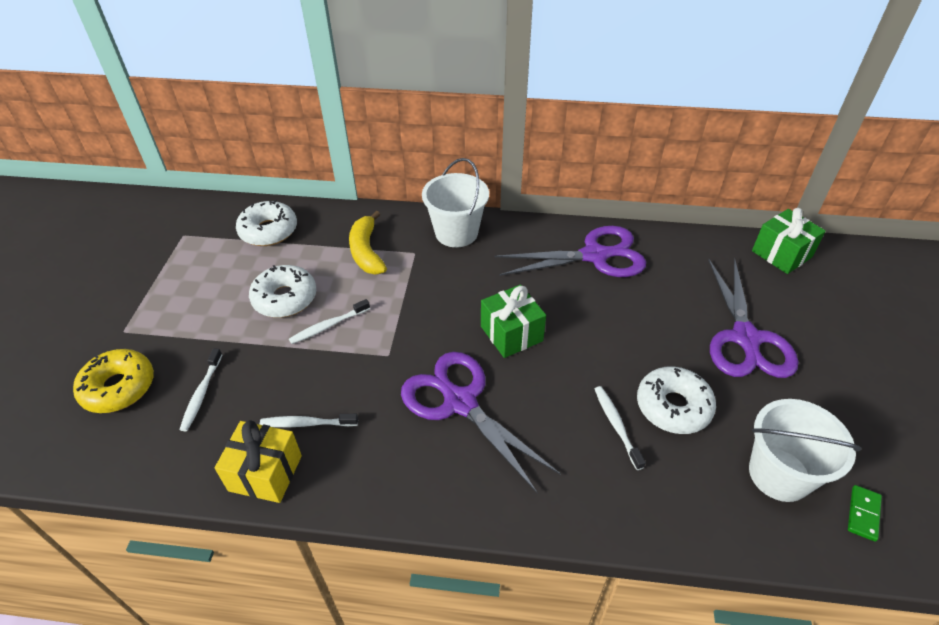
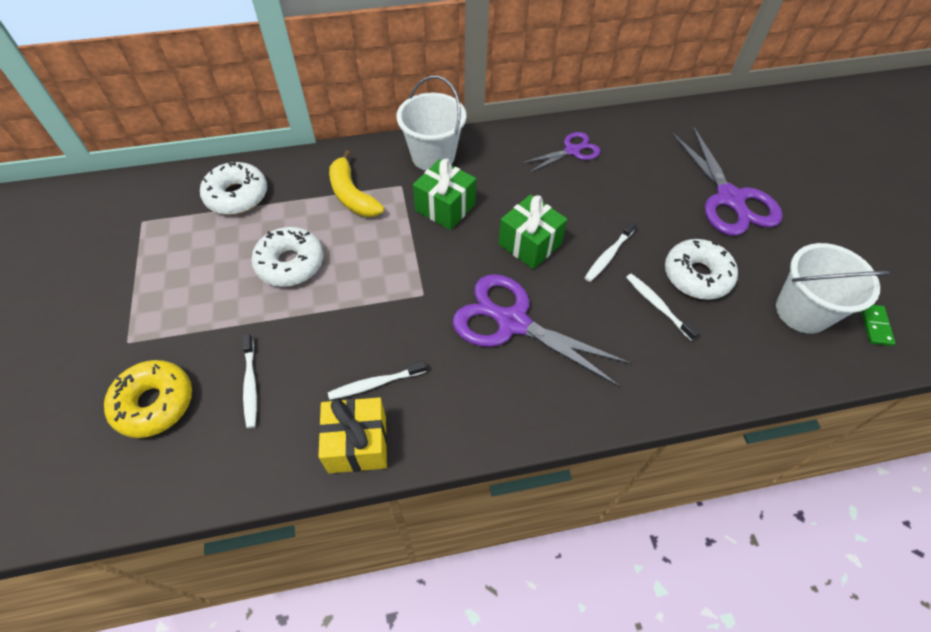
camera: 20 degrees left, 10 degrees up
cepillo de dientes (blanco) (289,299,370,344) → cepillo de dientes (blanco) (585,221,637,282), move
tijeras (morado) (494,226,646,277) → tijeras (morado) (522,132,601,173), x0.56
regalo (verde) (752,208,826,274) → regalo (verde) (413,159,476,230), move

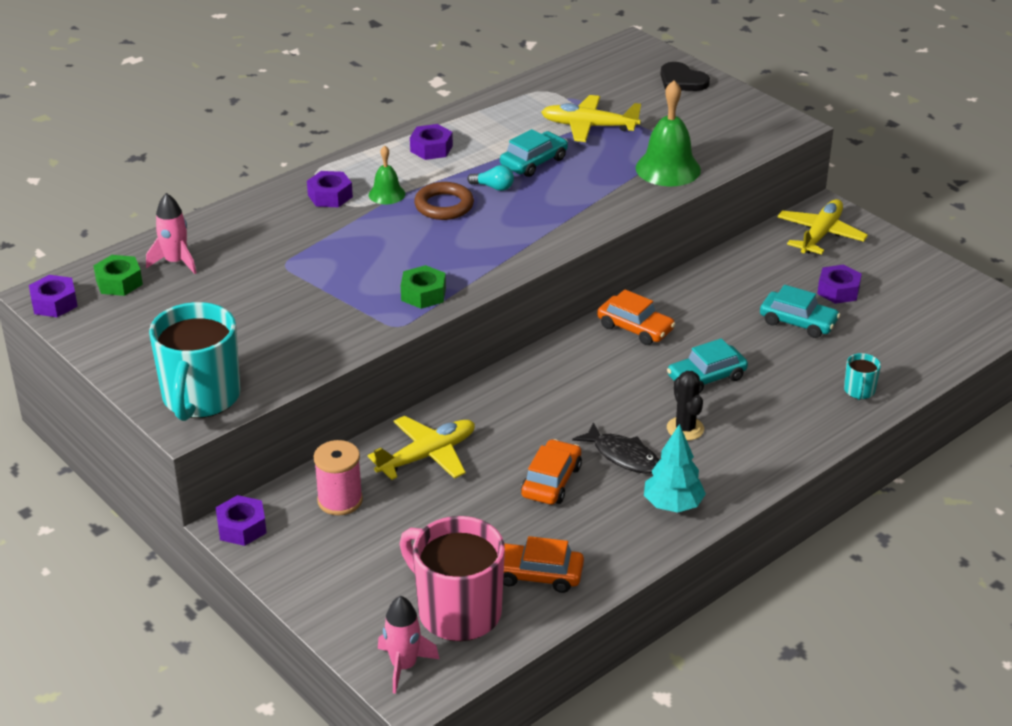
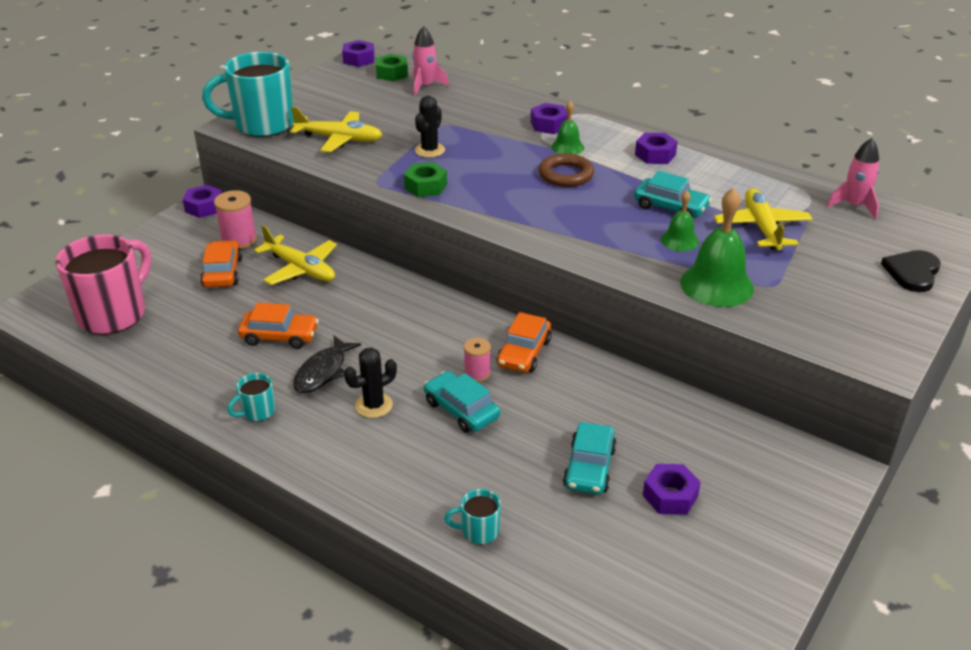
camera: 75 degrees right, 0 degrees up
cohete (rosa) (378,596,439,694) → cohete (rosa) (827,138,879,219), move
bombilla (turquesa) (467,165,514,191) → -
coche (naranja) (503,536,584,593) → coche (naranja) (200,240,242,287), move
árbol (turquesa) (644,424,706,513) → taza (turquesa) (227,373,275,421)
avión (amarillo) (778,199,868,254) → avión (amarillo) (290,107,382,152), move
- → cactus (negro) (415,96,445,158)
- → carrete (rosa) (464,338,491,382)
- → campana (verde) (661,190,699,251)

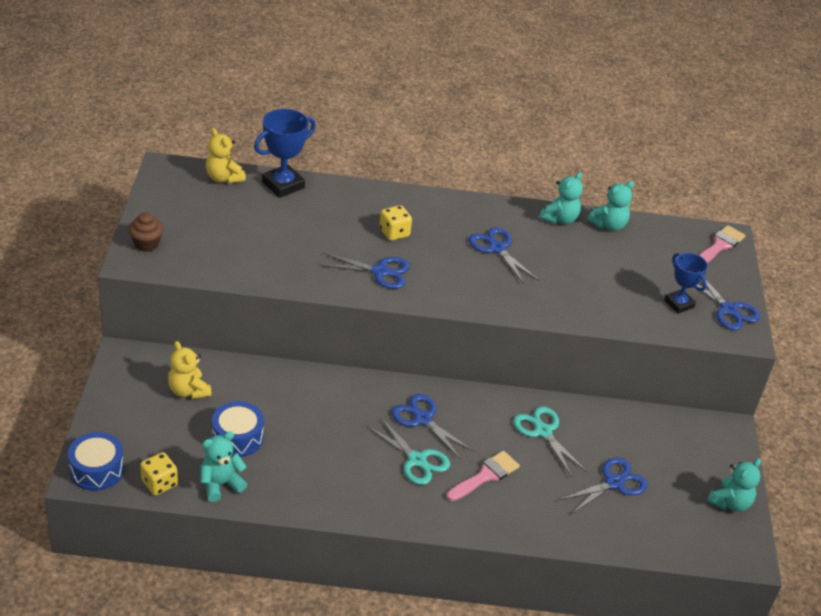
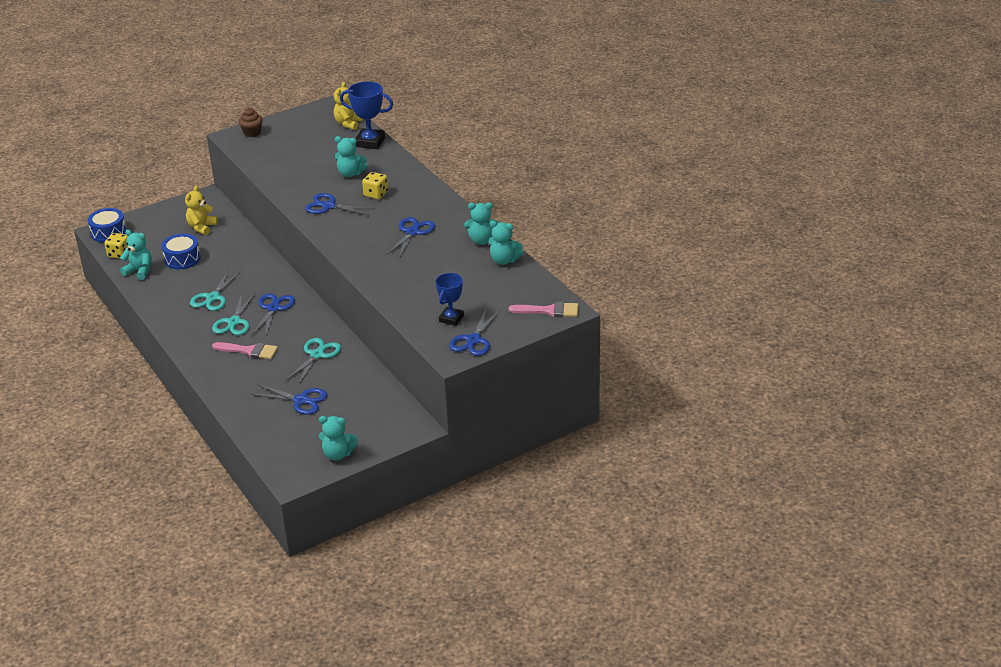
camera: 60 degrees right, 5 degrees down
tijeras (azul) (319,253,410,289) → tijeras (azul) (305,193,375,216), 135 degrees clockwise
- → tijeras (turquesa) (190,270,241,311)
- → osito (turquesa) (335,136,368,177)

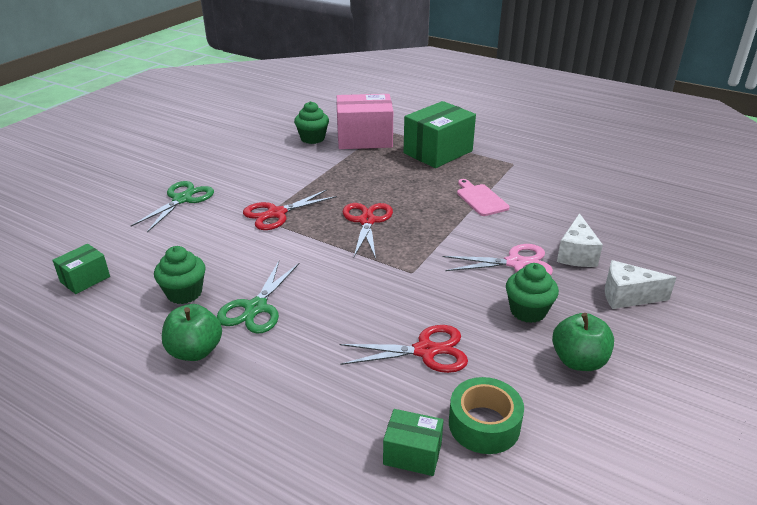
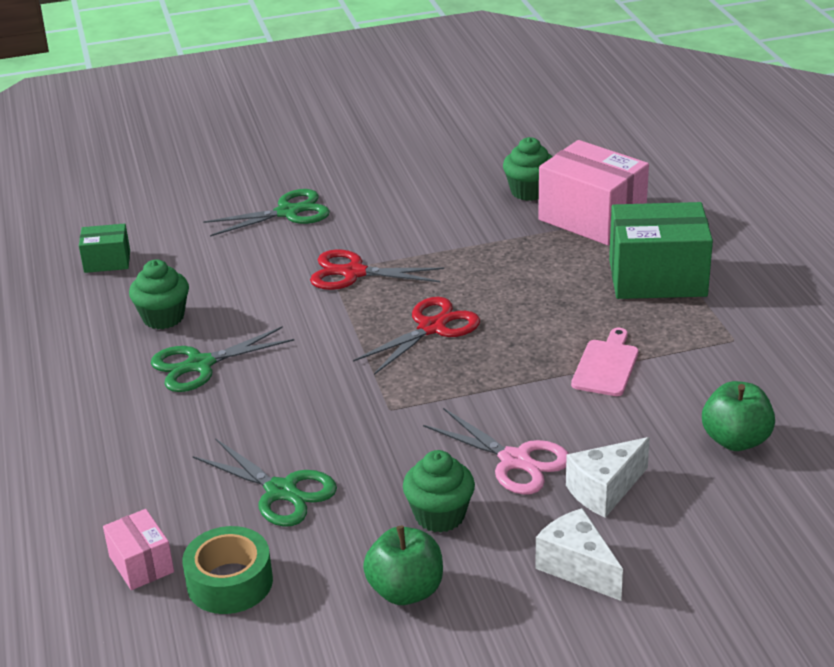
camera: 45 degrees right, 0 degrees up
manzana (verde) (162,304,222,361) → manzana (verde) (702,381,775,451), move
tijeras (rojo) (340,325,468,373) → tijeras (verde) (193,438,337,527)
caja (verde) (383,409,444,476) → caja (rosa) (103,509,174,590)

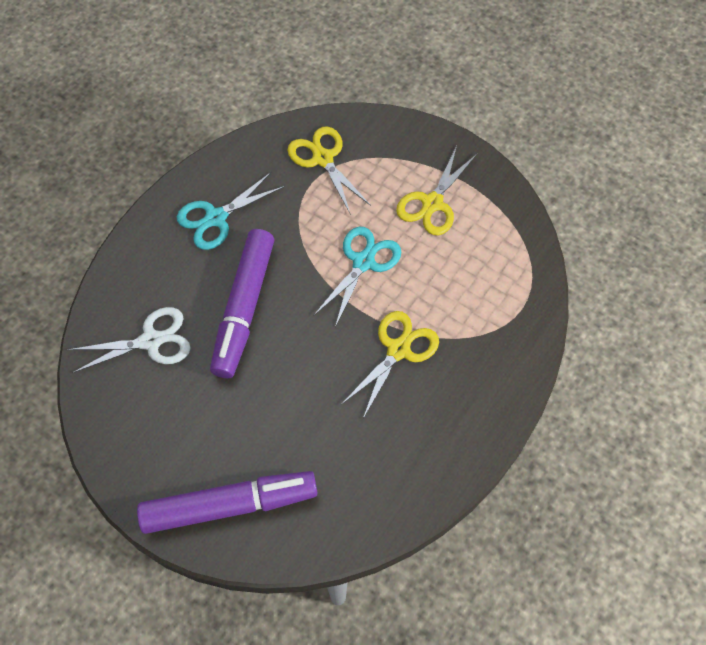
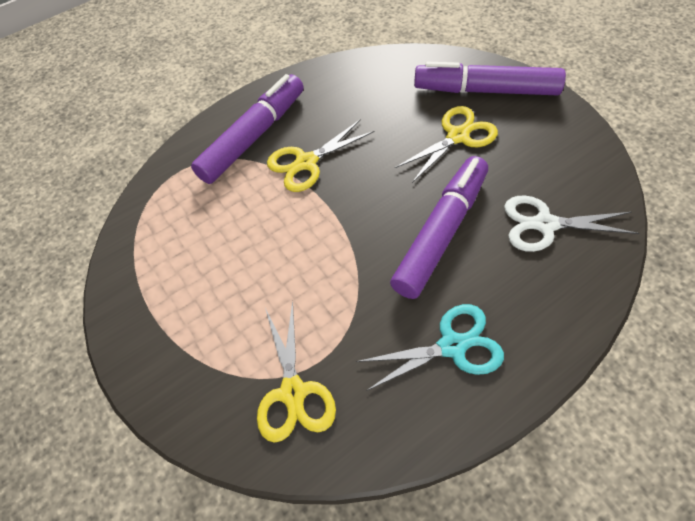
camera: 155 degrees left, 5 degrees down
tijeras (turquesa) (313,227,401,327) → -
tijeras (amarillo) (396,146,477,235) → tijeras (amarillo) (395,106,498,183), move
- → rotulador (morado) (191,74,304,184)

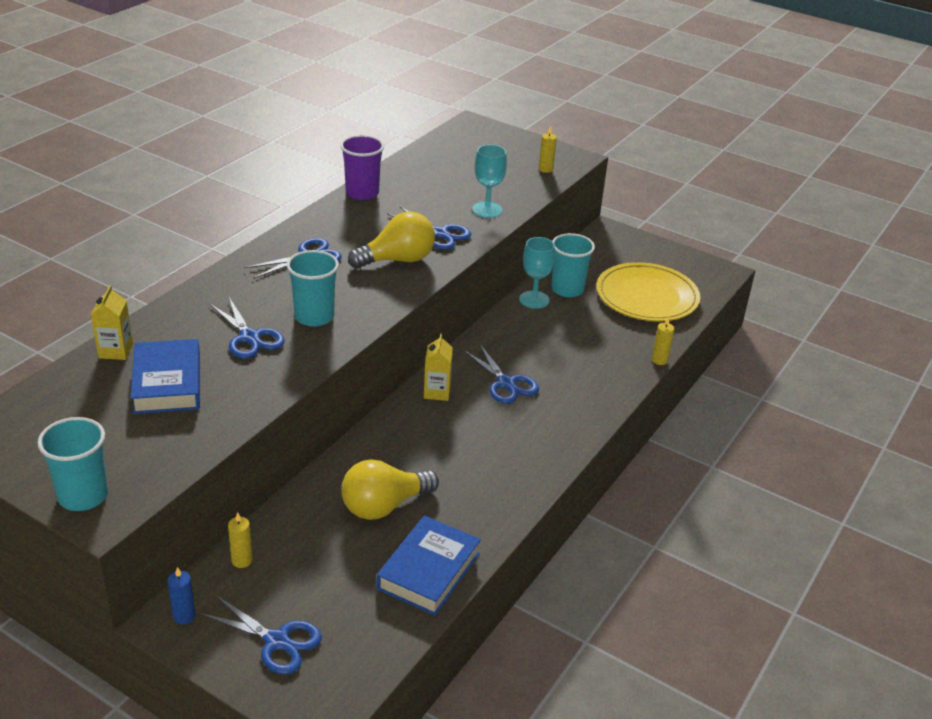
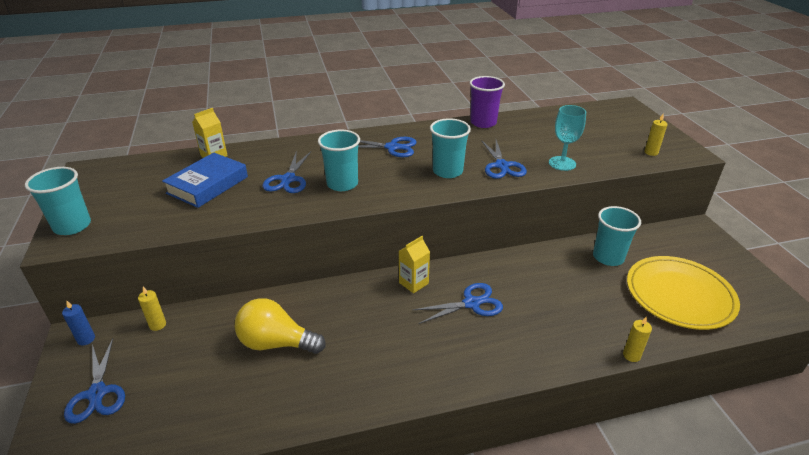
camera: 45 degrees right, 0 degrees up
bombilla (amarillo) (348,212,435,269) → vaso (turquesa) (430,118,471,178)
libro (azul) (377,516,481,616) → -
tijeras (azul) (463,343,539,404) → tijeras (azul) (413,283,503,324), 120 degrees counterclockwise
copa (turquesa) (519,237,555,309) → -

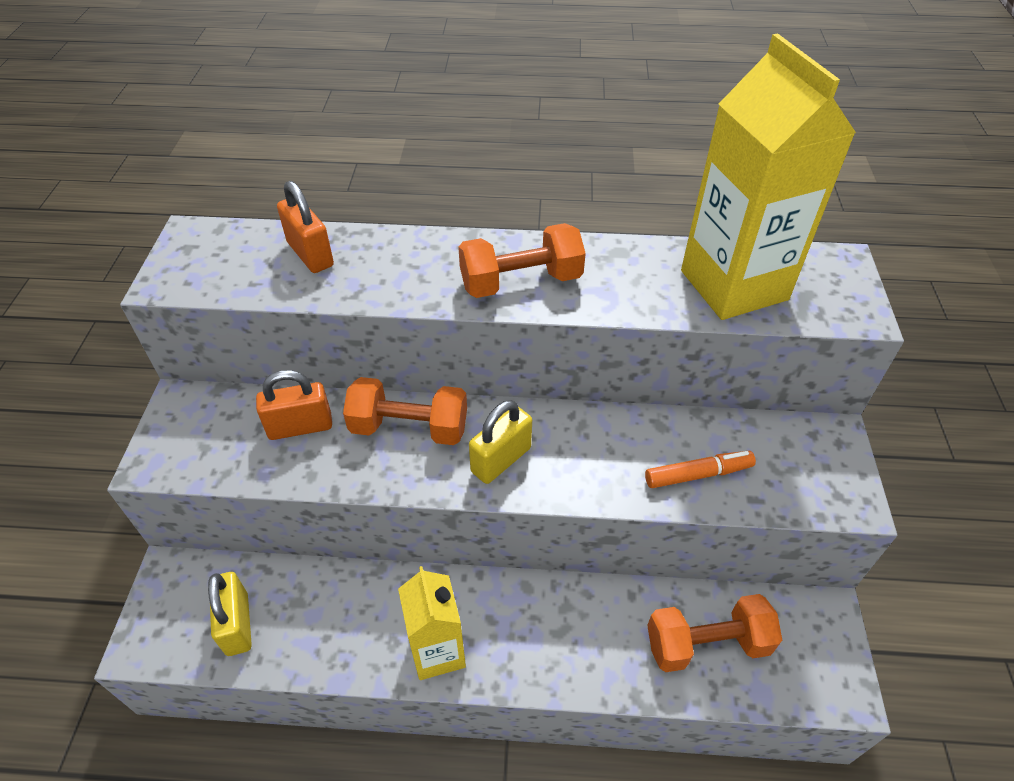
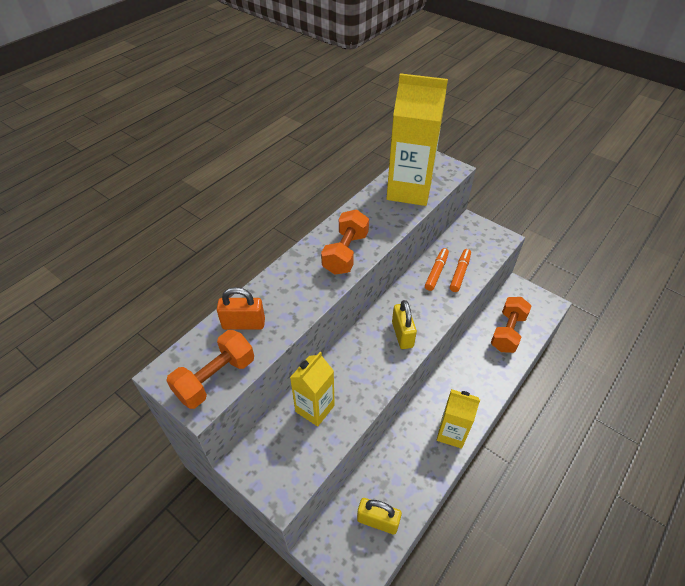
camera: 55 degrees left, 0 degrees up
candado (naranja) (256,370,332,440) → cartón de leche (amarillo) (290,352,335,427)
mancuerna (naranja) (343,377,467,445) → mancuerna (naranja) (166,330,254,409), move
- → rotulador (naranja) (425,248,449,291)

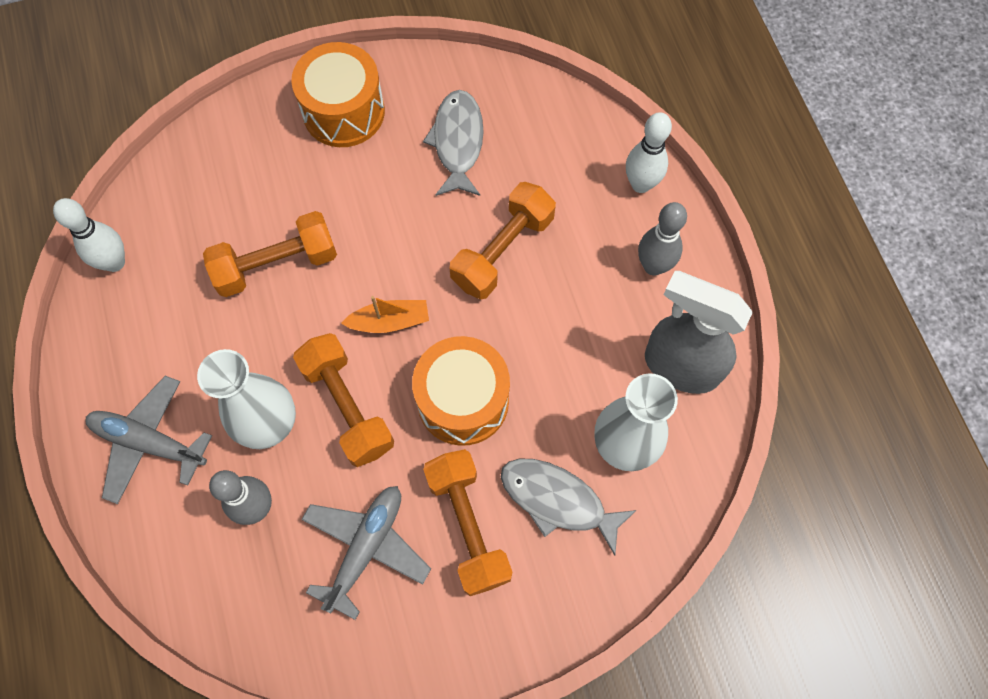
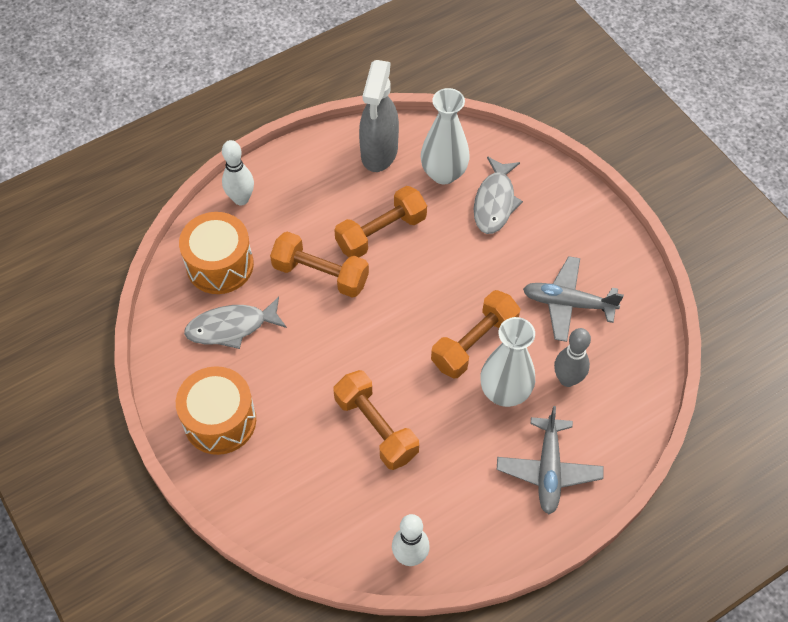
camera: 105 degrees left, 10 degrees down
barco (naranja) (341,296,429,333) → -
tambor (naranja) (412,336,510,446) → tambor (naranja) (179,212,254,294), move
mancuerna (naranja) (423,449,512,596) → mancuerna (naranja) (334,186,427,257), move
bolo (gris) (638,202,687,276) → -

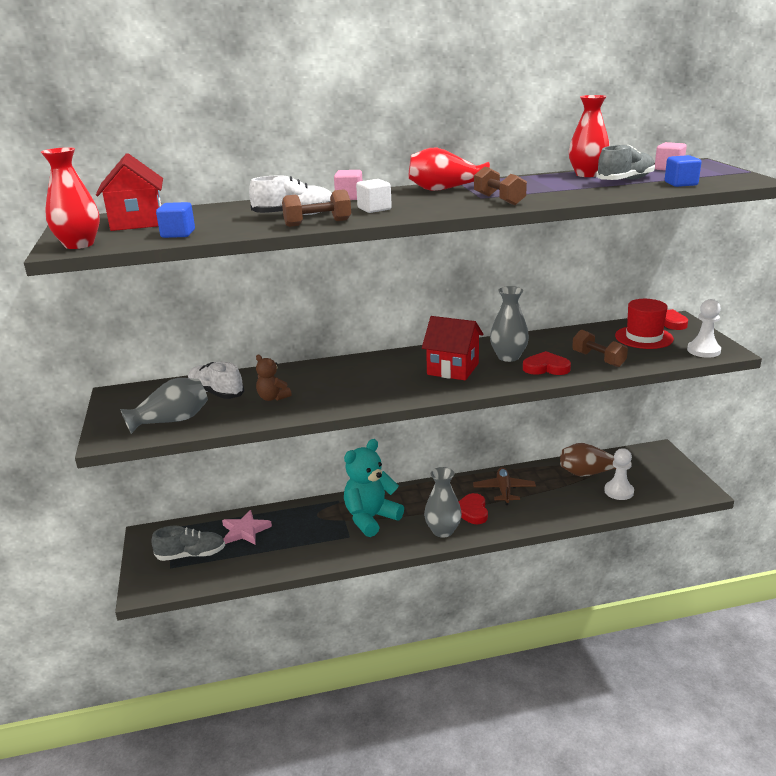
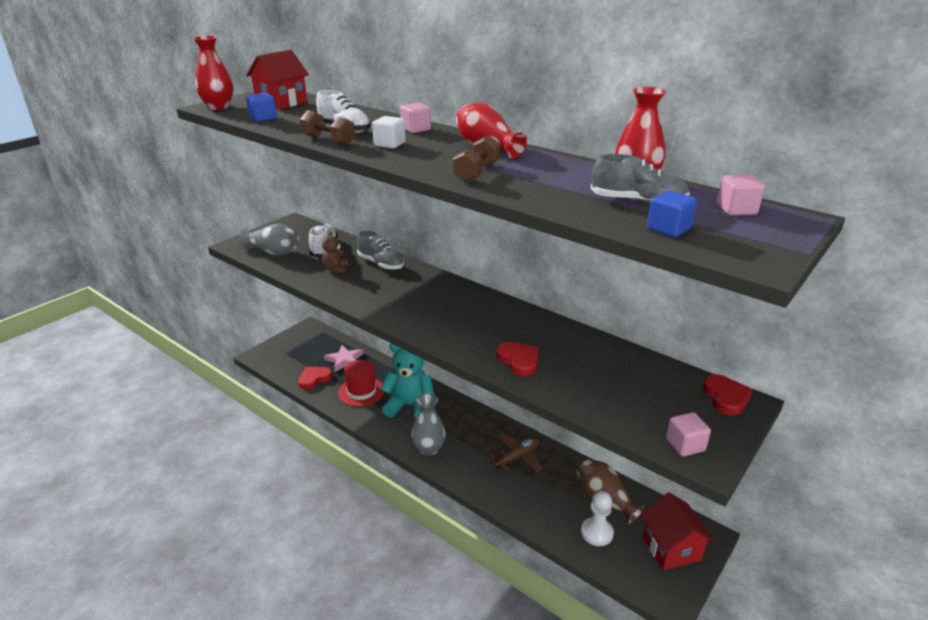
camera: 50 degrees right, 5 degrees up
zapato (gris) (151,526,225,561) → zapato (gris) (357,230,404,270), move
casa (rojo) (422,316,483,380) → casa (rojo) (641,492,715,570), move
corazón (rojo) (458,493,488,524) → corazón (rojo) (298,367,332,390), move
florero (gris) (490,286,529,362) → -
mancuerna (marrón) (572,329,628,367) → -
sombrero (rojo) (615,299,674,349) → sombrero (rojo) (338,360,385,407), move
peón (blanco) (687,299,721,358) → cubo (rosa) (666,412,711,457)

